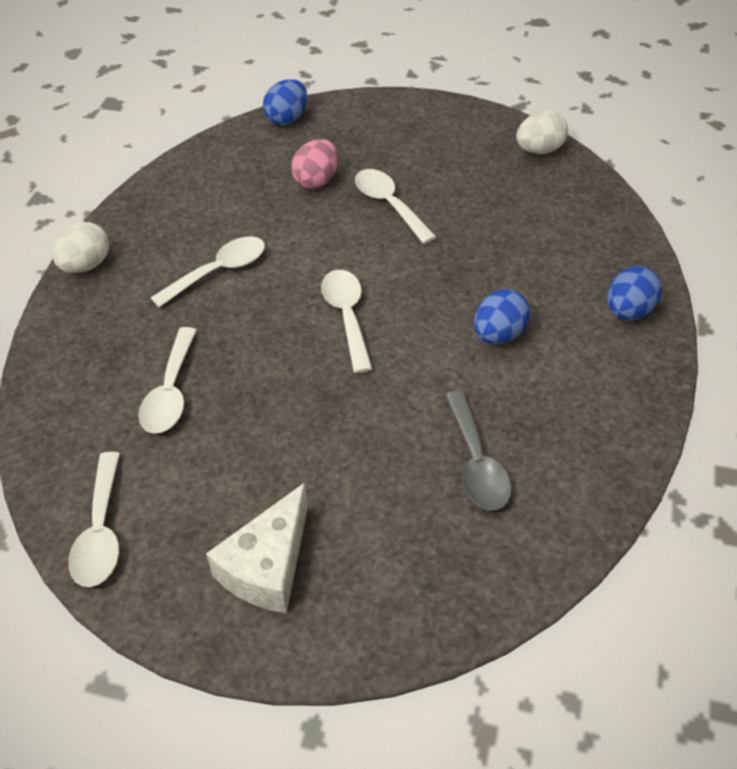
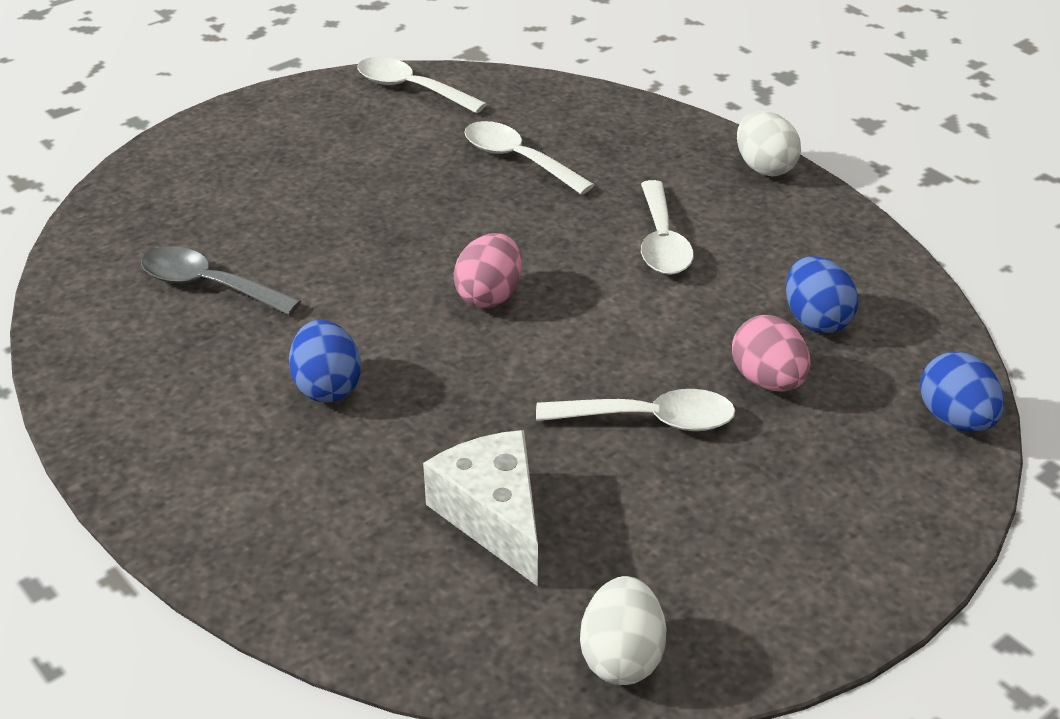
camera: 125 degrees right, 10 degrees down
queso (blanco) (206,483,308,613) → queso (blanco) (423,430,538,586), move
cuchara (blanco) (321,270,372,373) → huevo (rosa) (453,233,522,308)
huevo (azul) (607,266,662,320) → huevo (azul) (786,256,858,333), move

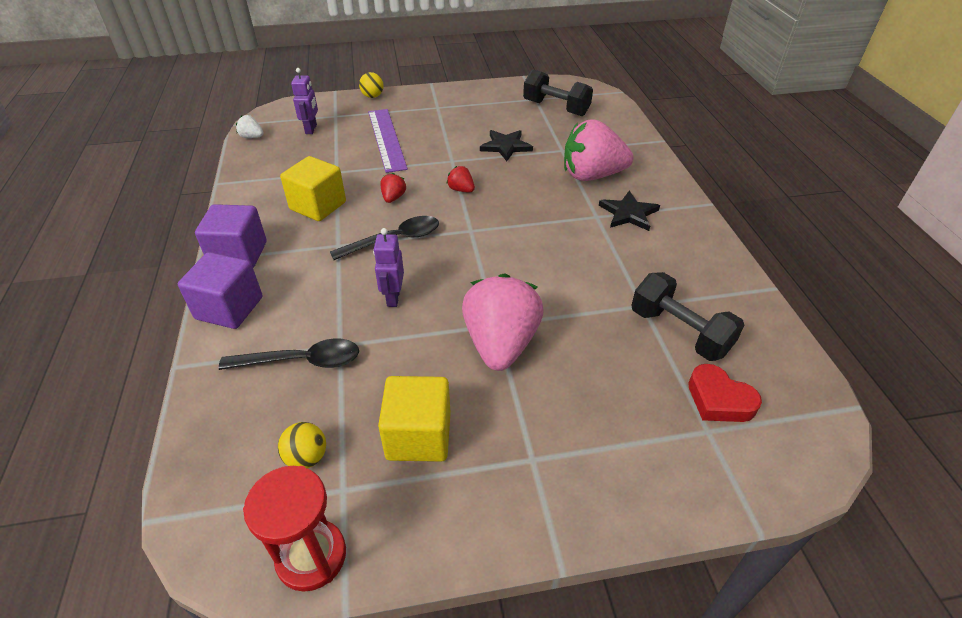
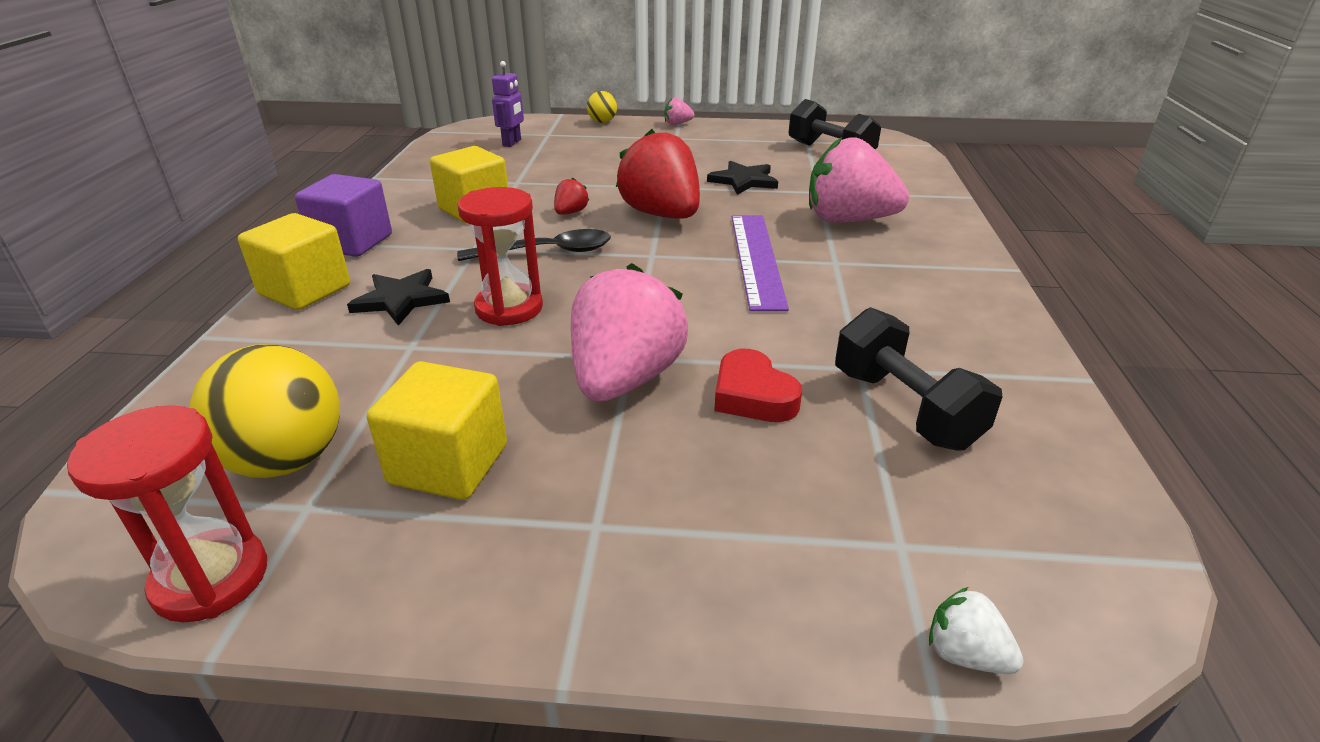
camera: 15 degrees right, 10 degrees down
cubo (morado) (178,252,262,329) → cubo (amarillo) (238,213,350,310)
cuchara (negro) (219,338,359,370) → -
fresa (blanco) (236,115,263,138) → fresa (blanco) (929,587,1023,674), move
pelota (amarillo) (278,422,326,469) → pelota (amarillo) (189,344,340,478), x1.93
regla (morado) (368,109,408,173) → regla (morado) (732,215,789,311), move
robot (morado) (373,228,404,307) → reloj de arena (rojo) (458,187,543,326)
fresa (rojo) (447,166,475,192) → fresa (rojo) (616,129,700,219), x2.36
estrella (negro) (599,191,660,231) → estrella (negro) (347,269,450,326), move
corazón (rojo) (688,364,762,422) → corazón (rojo) (714,349,802,422), move
- → fresa (rosa) (664,97,695,125)

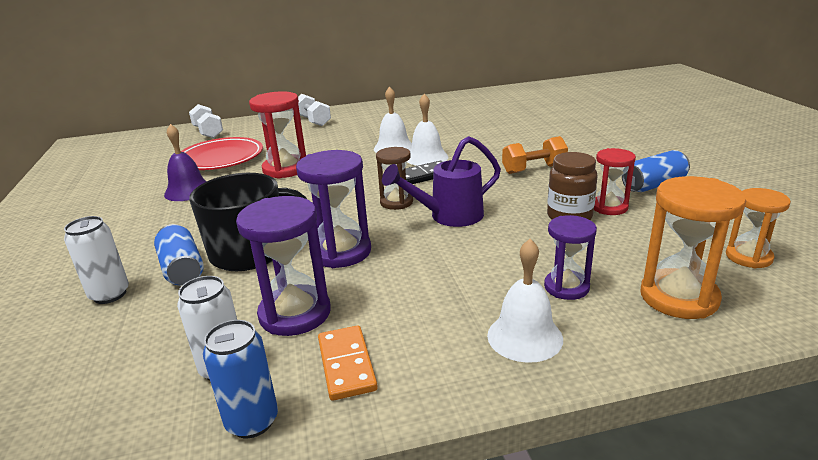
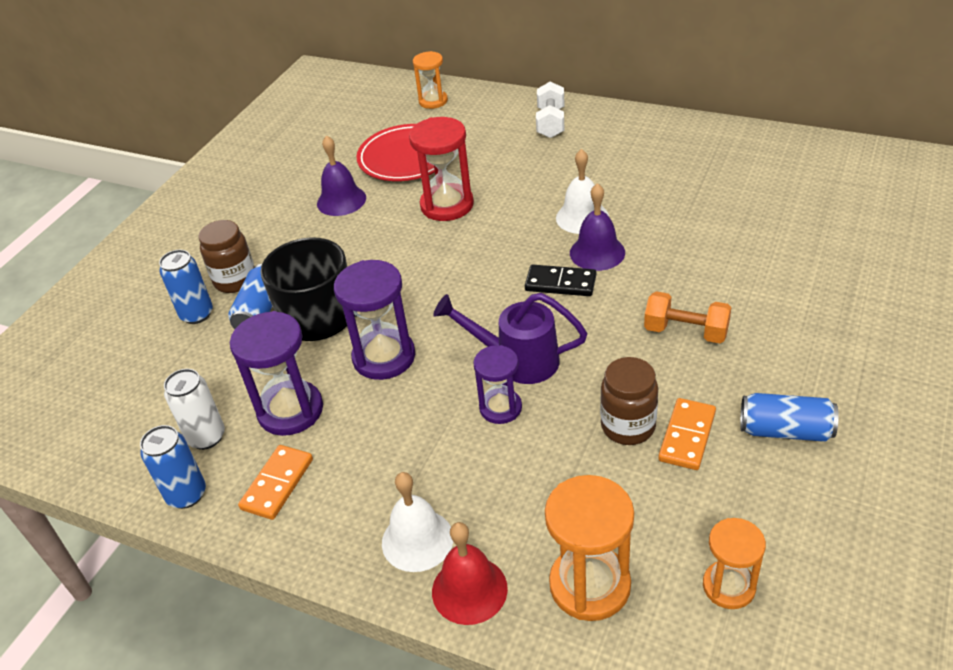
camera: 40 degrees right, 15 degrees up
lata (blanco) (64,216,129,304) → lata (azul) (159,250,213,324)
mancuerna (blanco) (189,104,223,138) → reloj de arena (naranja) (413,51,448,109)
reloj de arena (marrón) (376,147,413,210) → -
campana (blanco) (407,94,448,166) → campana (morado) (570,183,625,271)
reloj de arena (morado) (544,215,597,300) → reloj de arena (morado) (473,345,522,424), move
reloj de arena (rojo) (594,148,636,215) → ficha de dominó (naranja) (658,398,716,470)
- → tarro (marrón) (198,220,255,293)
- → campana (rojo) (432,522,508,625)

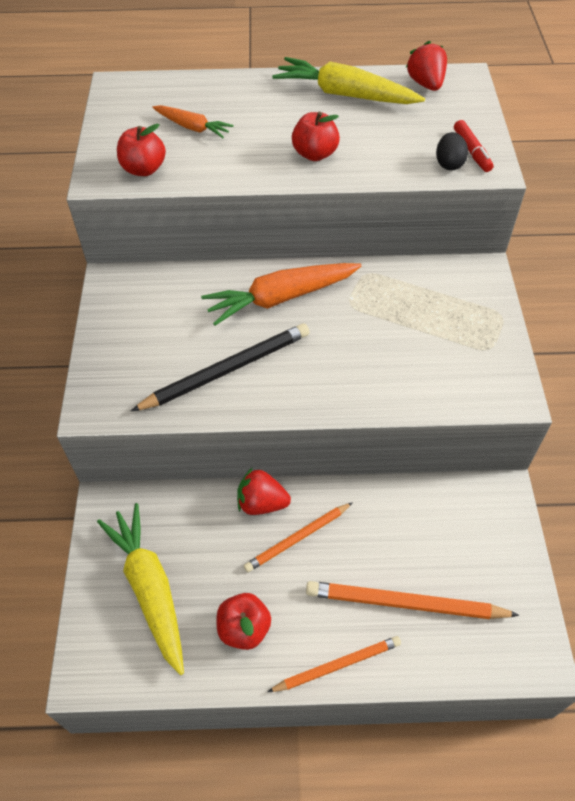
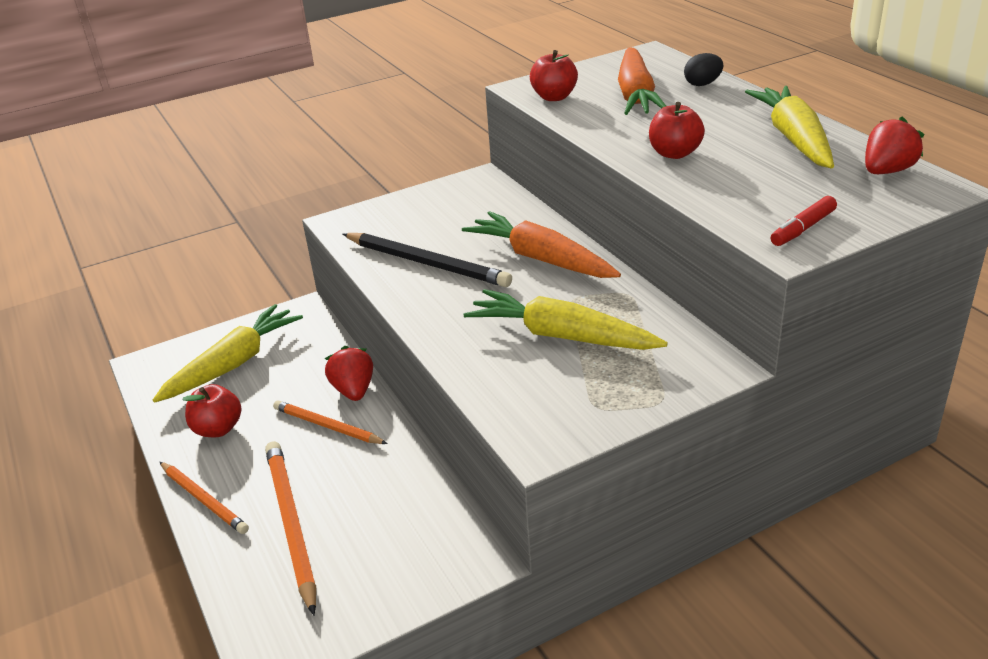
camera: 65 degrees right, 20 degrees down
zanahoria (naranja) (152,105,234,138) → zanahoria (naranja) (618,47,666,115), x1.78
huevo (negro) (436,132,468,170) → huevo (negro) (684,53,723,86), move
- → zanahoria (amarillo) (463,289,668,350)

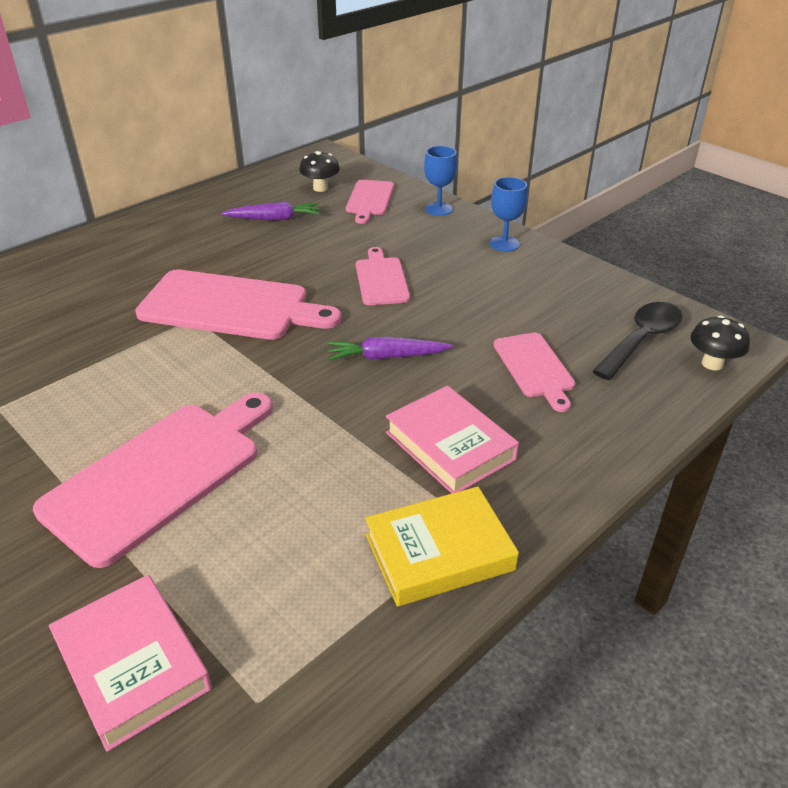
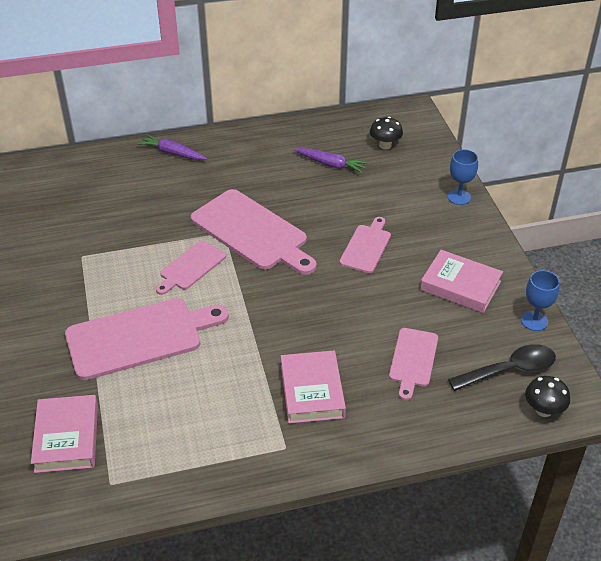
camera: 30 degrees right, 5 degrees up
zanahoria (morado) (328,337,453,361) → zanahoria (morado) (137,134,207,160), move
tabla de cortar (rosa) (346,180,394,224) → tabla de cortar (rosa) (156,241,226,295), move
libro (amarillo) (365,487,519,606) → -
copa (azul) (490,177,528,252) → copa (azul) (521,270,560,331), move
- → libro (rosa) (420,250,503,313)

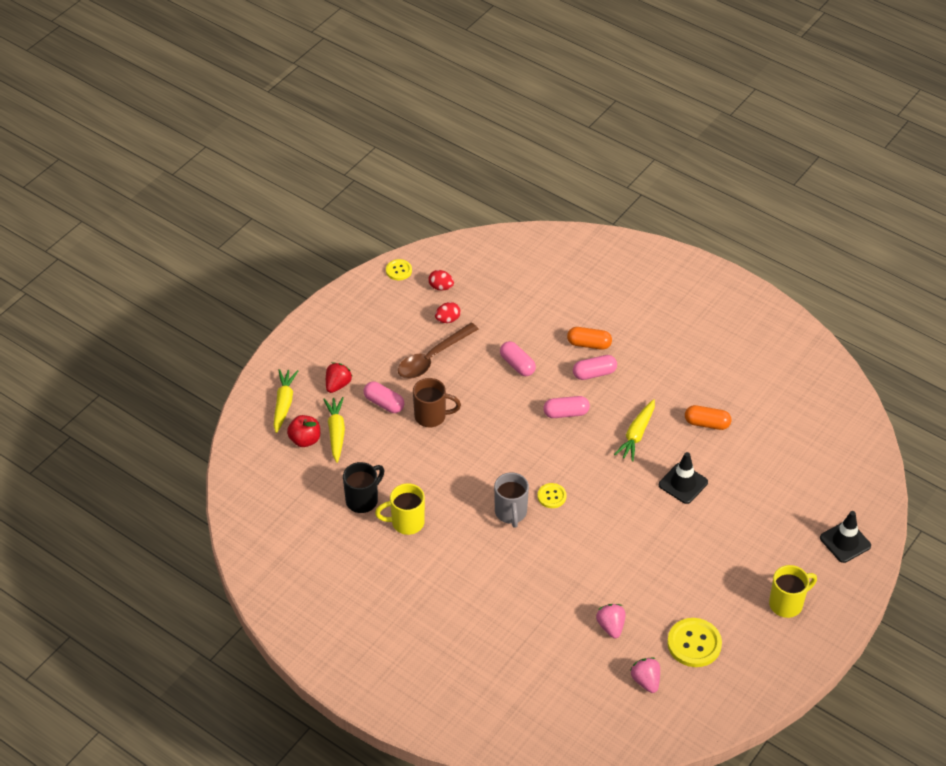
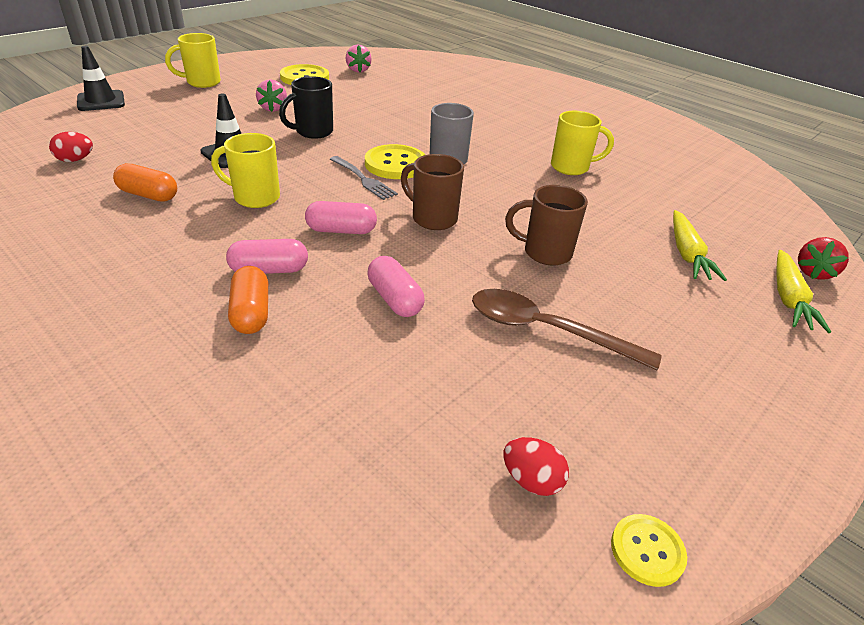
camera: 175 degrees left, 10 degrees down
manzana (rojo) (287,415,320,447) → -
fresa (rojo) (326,362,353,393) → fresa (rojo) (798,237,849,280), move
taza (negro) (343,462,384,513) → taza (negro) (279,76,333,139), move
cápsula (rosa) (363,382,404,413) → -
cuchara (marrón) (398,323,478,379) → cuchara (marrón) (472,289,662,370), 120 degrees counterclockwise
huevo (rojo) (435,302,461,323) → huevo (rojo) (49,132,93,162), move
botón (amarillo) (538,483,566,508) → botón (amarillo) (365,144,425,179), x1.76
cápsula (naranja) (567,327,612,350) → cápsula (naranja) (228,266,268,334), 60 degrees clockwise
fresa (rosa) (596,604,625,638) → fresa (rosa) (256,79,287,112), move
zanahoria (amarillo) (614,399,655,461) → taza (amarillo) (211,133,280,208)
- → tenedor (gris) (330,156,398,200)
- → taza (marrón) (401,154,464,230)

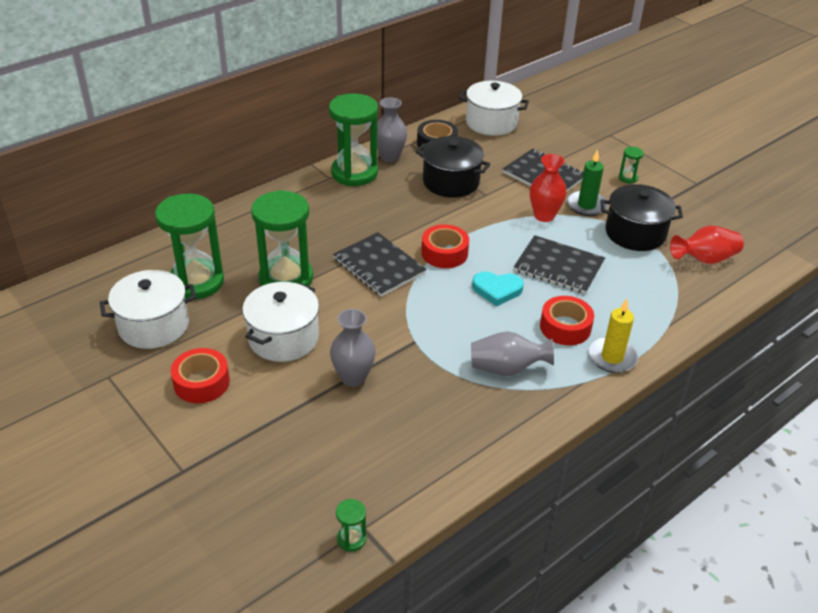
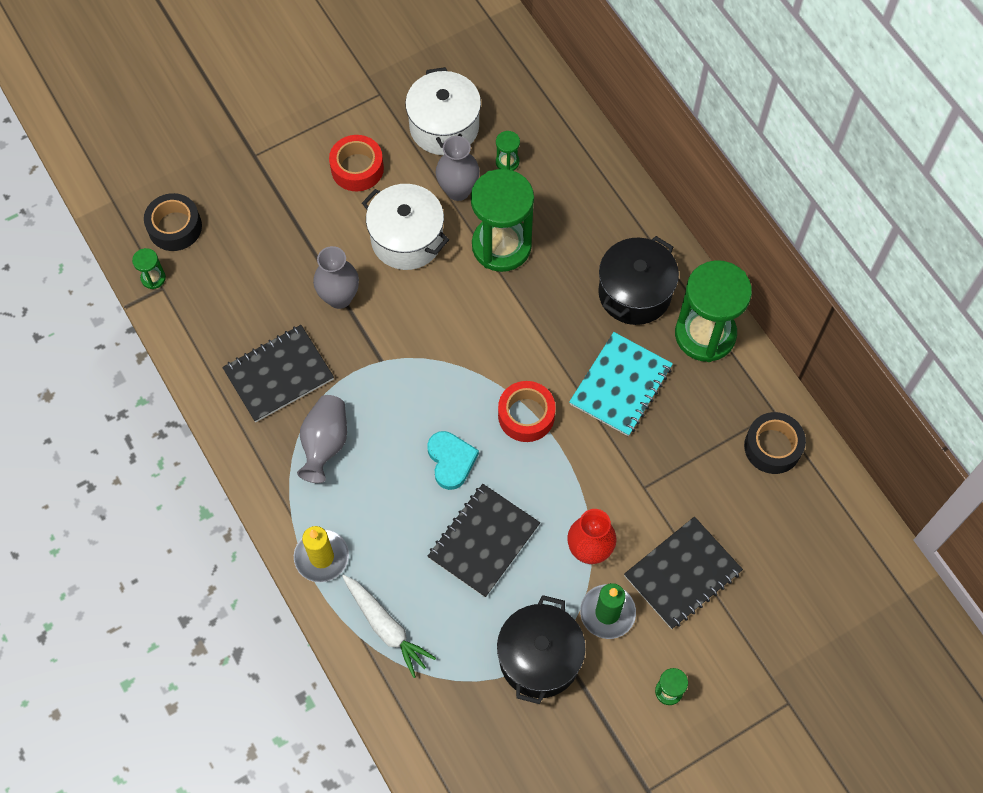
camera: 100 degrees right, 25 degrees up
reloj de arena (verde) (155,194,224,299) → reloj de arena (verde) (496,131,520,171), x0.41
cuaderno (negro) (333,232,426,297) → cuaderno (negro) (222,325,334,422), move
florero (gris) (377,97,407,162) → florero (gris) (436,136,480,201), move
olla (negro) (416,136,490,197) → olla (negro) (598,236,679,325), move
olla (blanco) (459,81,529,136) → -
corazón (turquesa) (472,272,524,306) → corazón (turquesa) (427,431,479,490), 150 degrees clockwise
cinta adhesiva (rojo) (540,296,594,345) → -
florero (rojo) (670,226,744,264) → -
- → cinta adhesiva (negro) (144,193,202,251)
- → zanahoria (blanco) (342,575,436,678)
- → cuaderno (turquesa) (569,332,673,436)

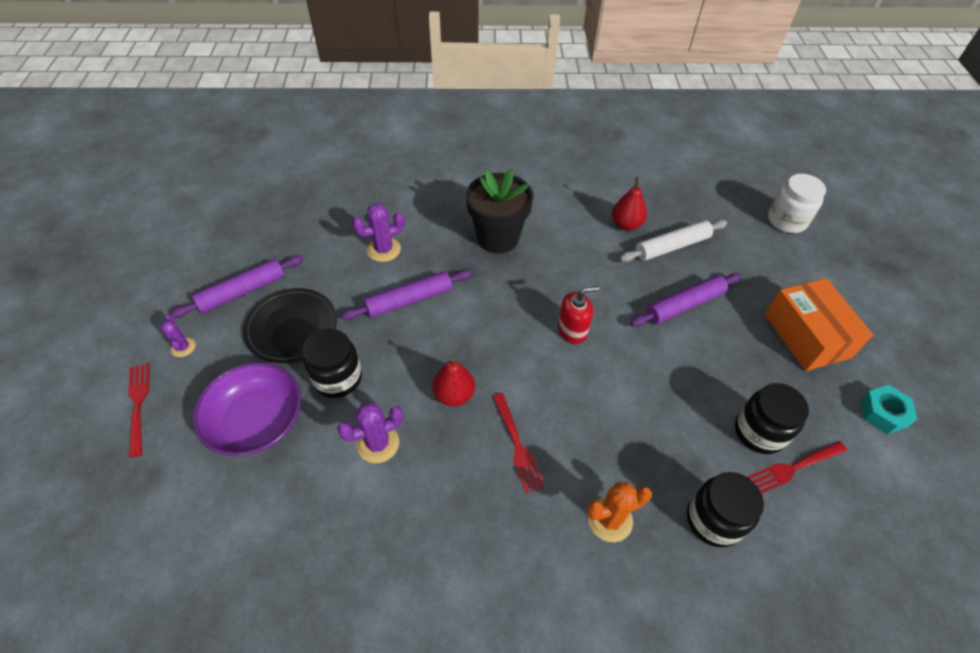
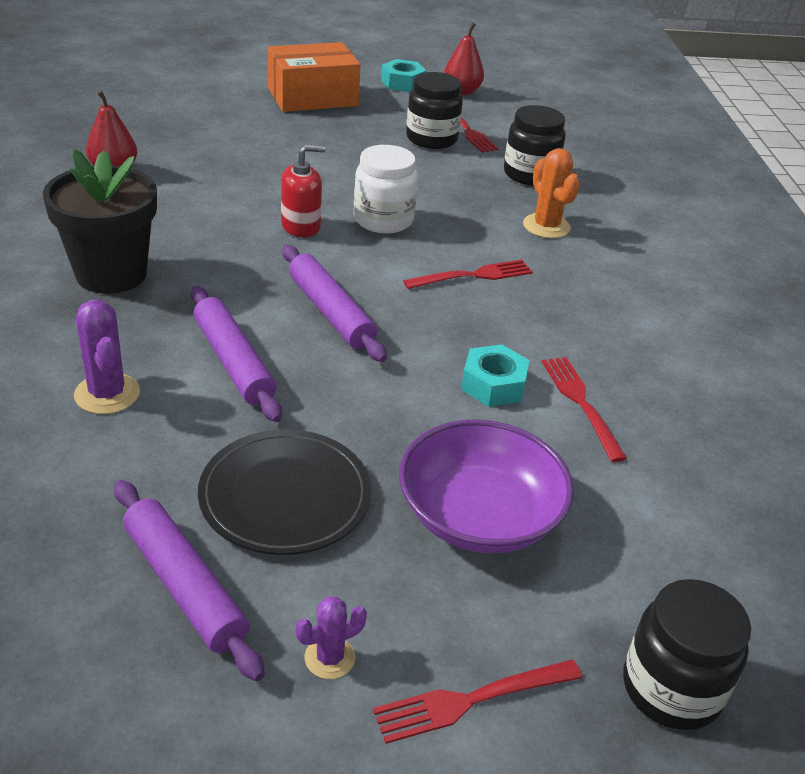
camera: 95 degrees left, 15 degrees down
tarro (negro) (303,329,362,398) → tarro (negro) (623,579,751,730), move
cactus (morado) (337,402,403,463) → tuerca (turquesa) (461,344,530,407)
pera (rojo) (432,358,475,406) → pera (rojo) (444,23,484,95), move
dispensador de jabón (rojo) (558,286,599,344) → dispensador de jabón (rojo) (281,145,326,237), 90 degrees clockwise
rodillo (blanco) (619,220,727,262) → -
rodillo (morado) (630,273,741,327) → rodillo (morado) (282,245,387,362), move
tarro (blanco) (768,174,826,233) → tarro (blanco) (354,145,418,234), move
- → tenedor (rojo) (542,357,627,462)

